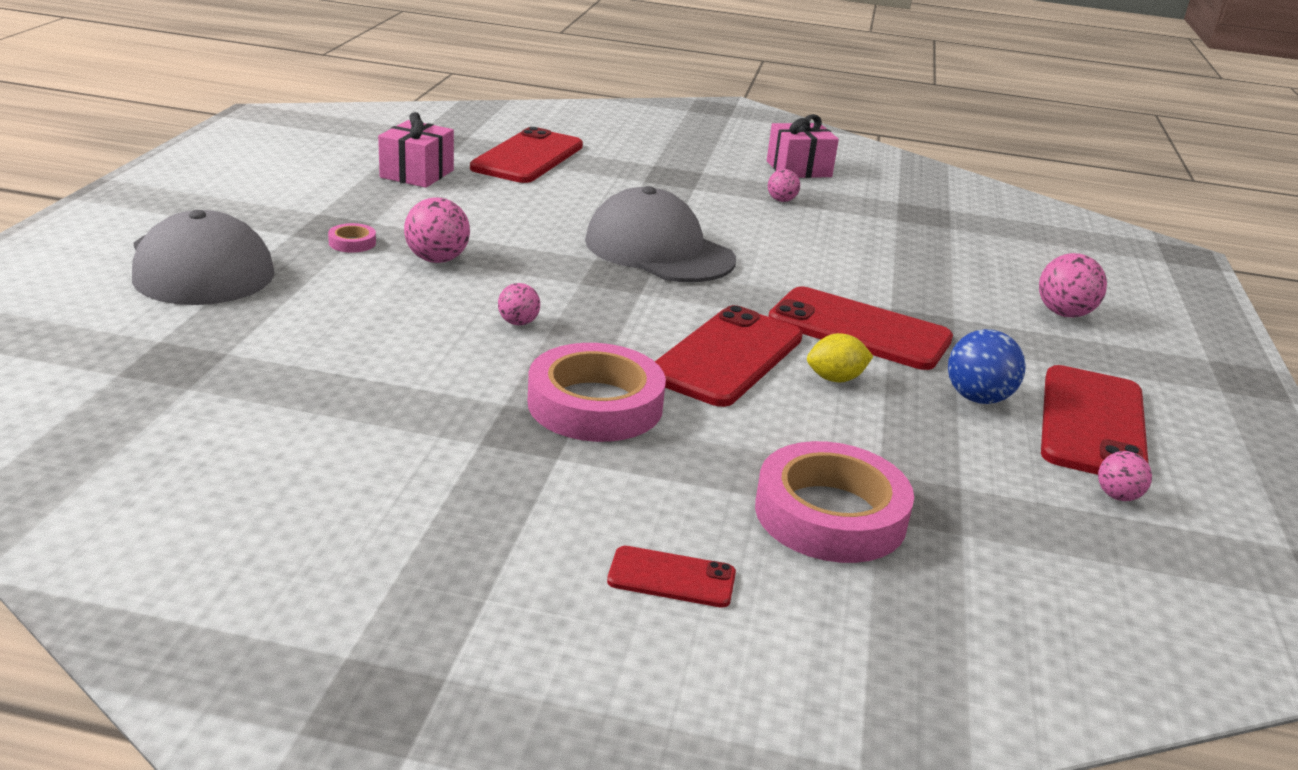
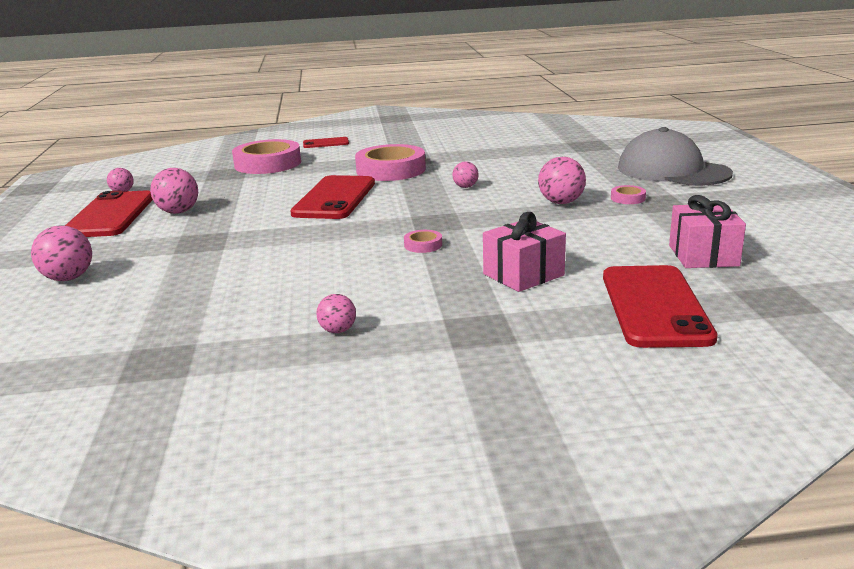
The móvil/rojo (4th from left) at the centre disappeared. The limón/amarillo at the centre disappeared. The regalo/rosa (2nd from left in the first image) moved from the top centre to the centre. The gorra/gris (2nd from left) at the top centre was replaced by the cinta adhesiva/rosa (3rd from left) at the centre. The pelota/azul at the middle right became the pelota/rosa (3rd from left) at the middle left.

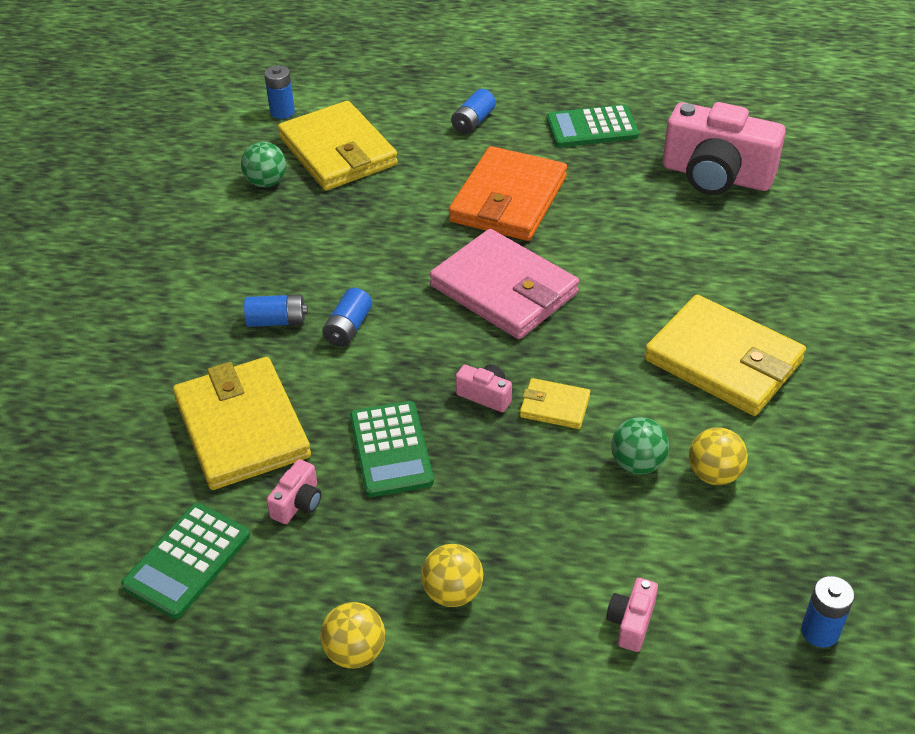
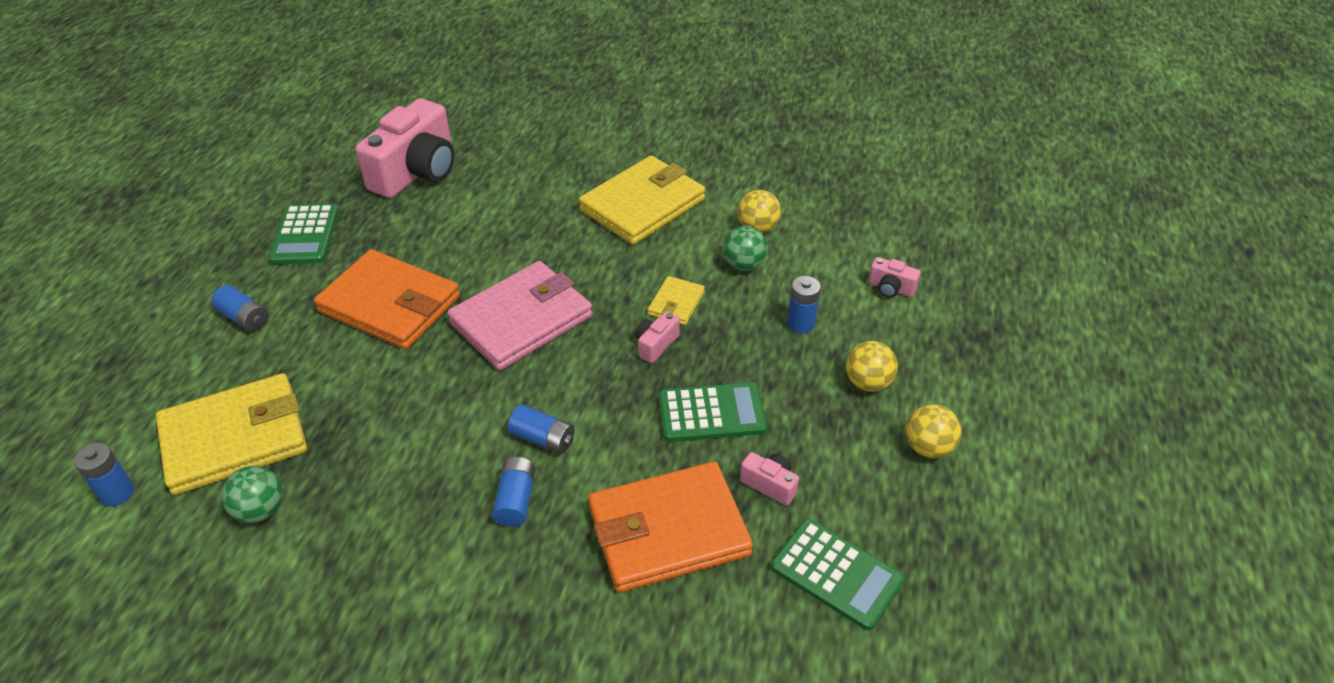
The pila/azul (5th from left) moved from the bottom right to the centre. The cartera/amarillo (1st from left) at the middle left became the cartera/naranja (2nd from left) at the bottom centre.

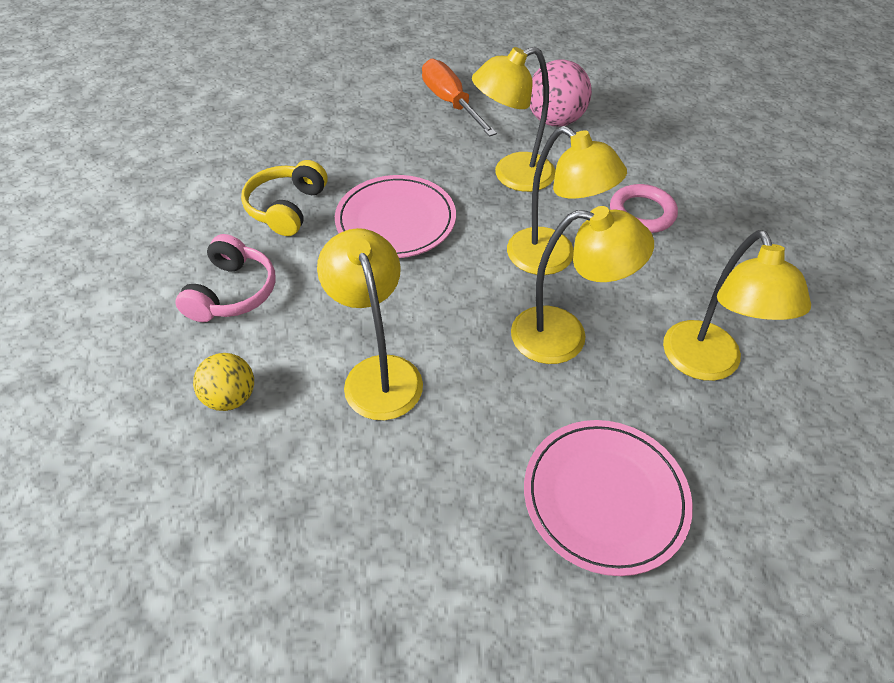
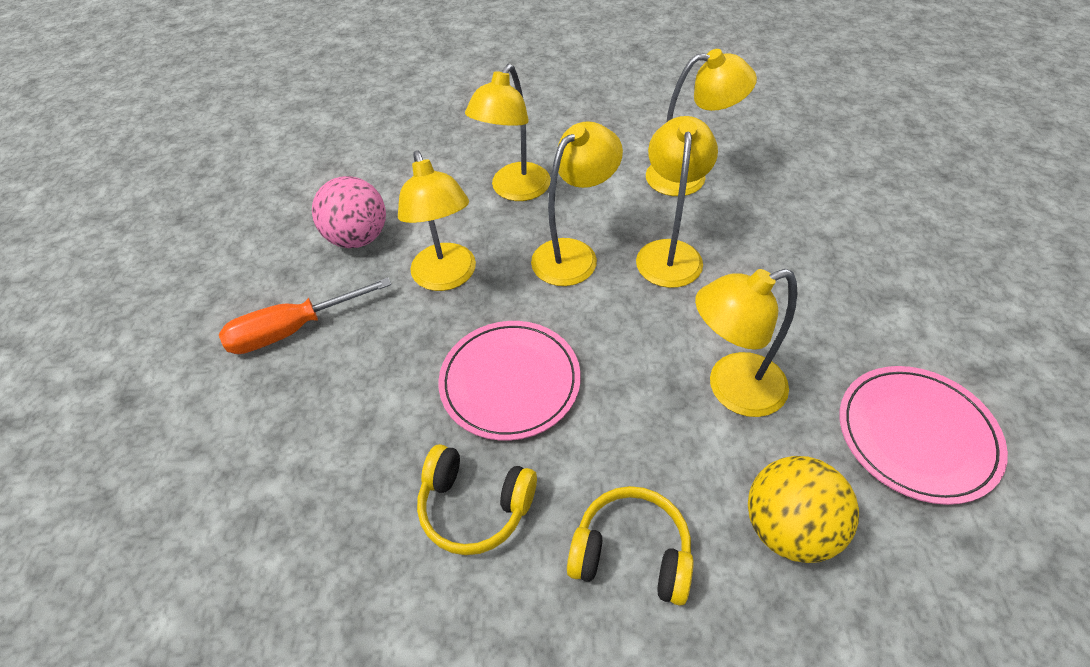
The plato/rosa (2nd from left) moved from the bottom right to the middle right. The anillo/rosa at the top right was replaced by the lámpara/amarillo (2nd from left) at the top centre. The auriculares/rosa at the middle left became the auriculares/amarillo (2nd from left) at the bottom centre. The pelota/amarillo at the middle left changed to 1.54 times the size.

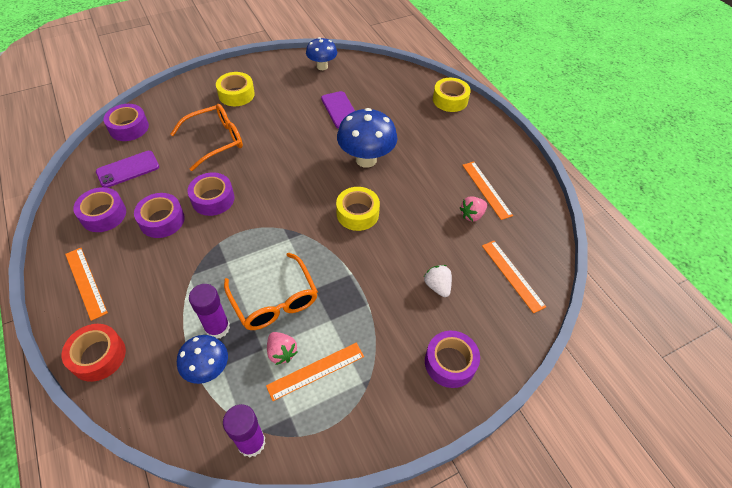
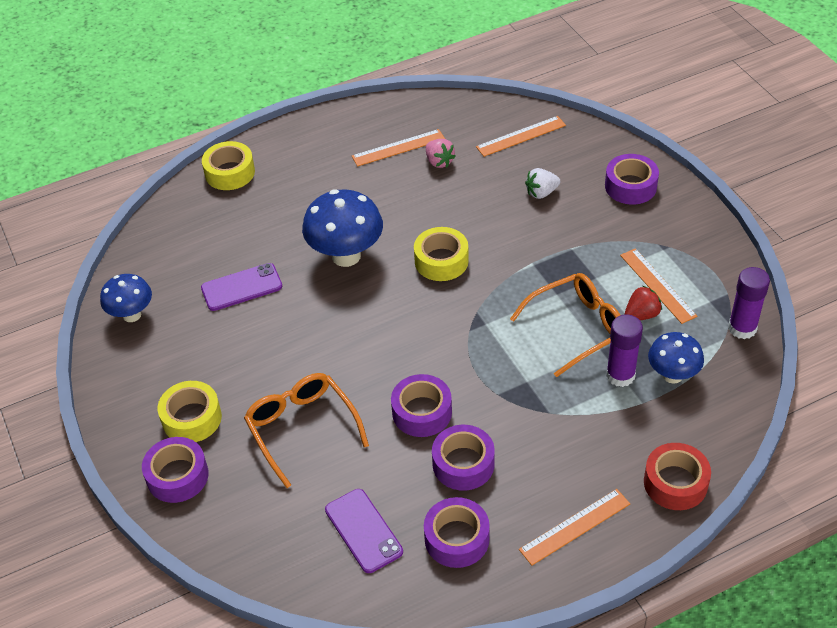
The cinta adhesiva/morado (2nd from left in the first image) moved from the top left to the bottom left. The fresa/rosa (1st from left) at the bottom centre became the fresa/rojo at the middle right.

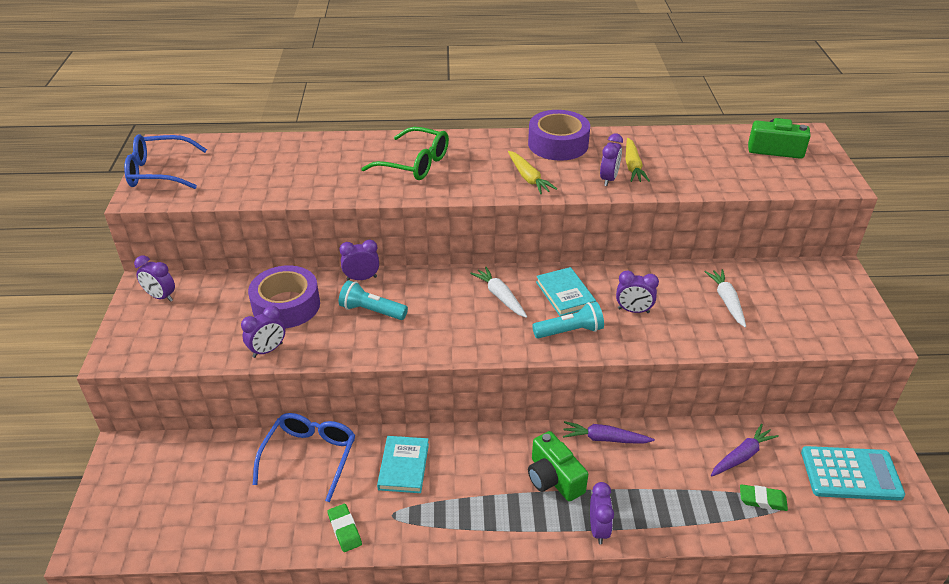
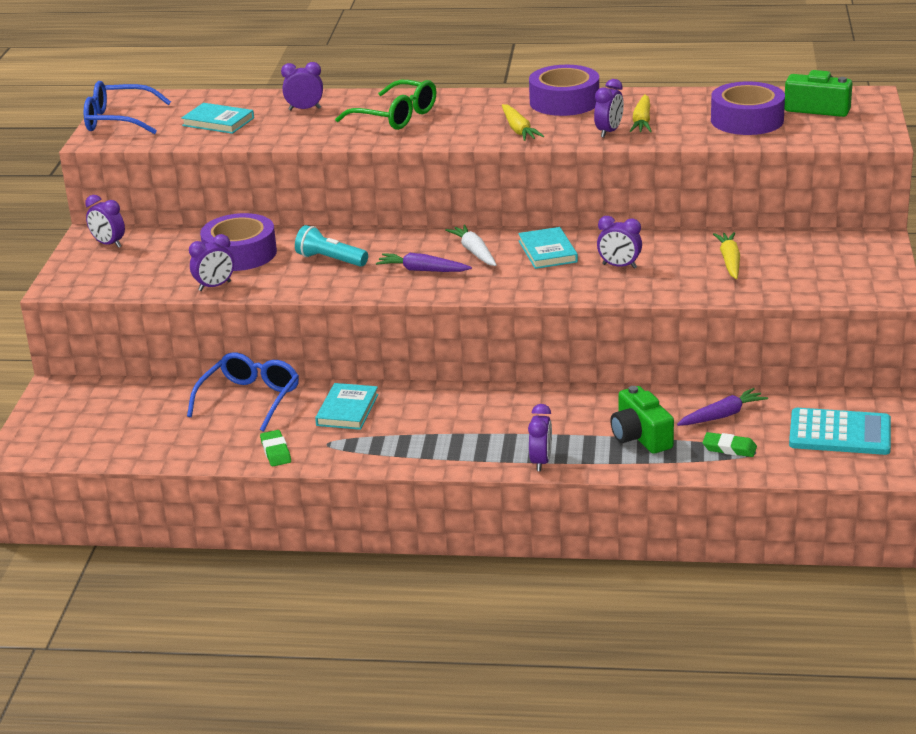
The lámpara de mano/turquesa (2nd from left) at the centre disappeared. The libro/turquesa (1st from left) at the top left appeared. The cinta adhesiva/morado (3rd from left) at the top right appeared. The despertador/morado (3rd from left) moved from the centre to the top left. The cámara/verde (1st from left) moved from the bottom centre to the middle right. The zanahoria/morado (1st from left) moved from the bottom centre to the centre. The zanahoria/blanco (2nd from left) at the middle right became the zanahoria/amarillo (3rd from left) at the middle right.

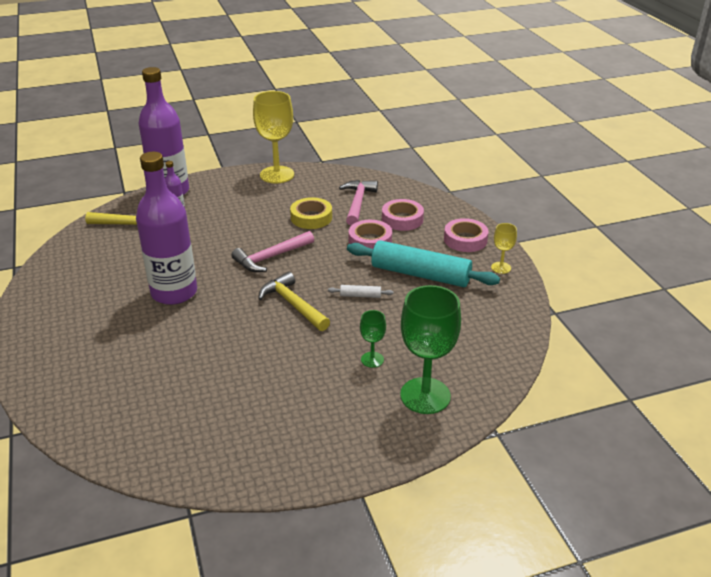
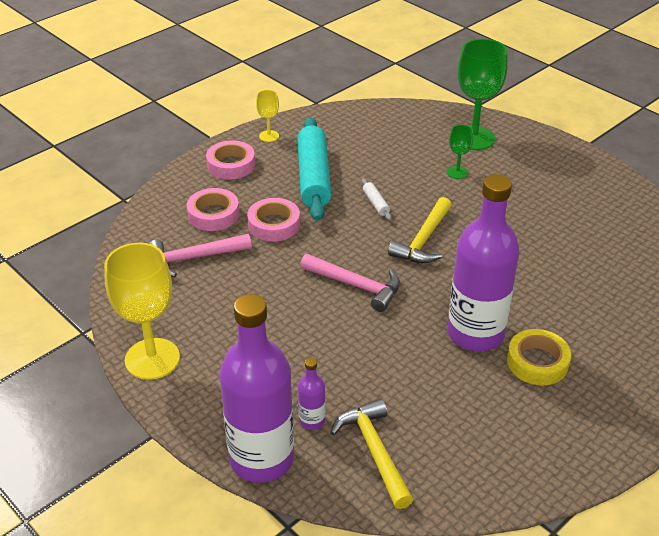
The cinta adhesiva/amarillo moved from the centre to the middle right.

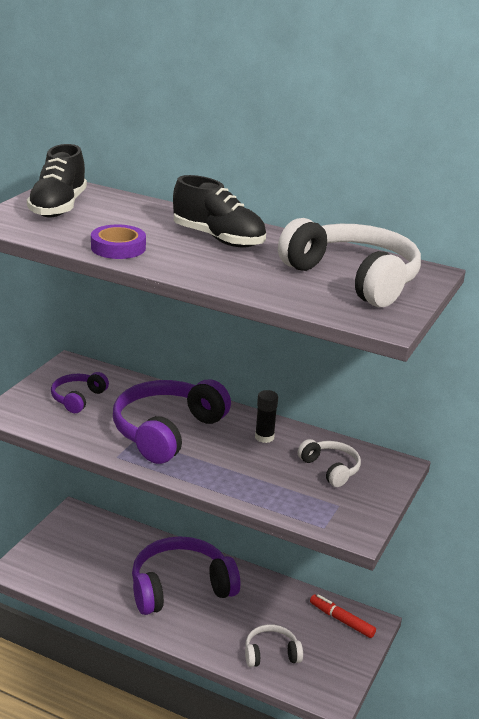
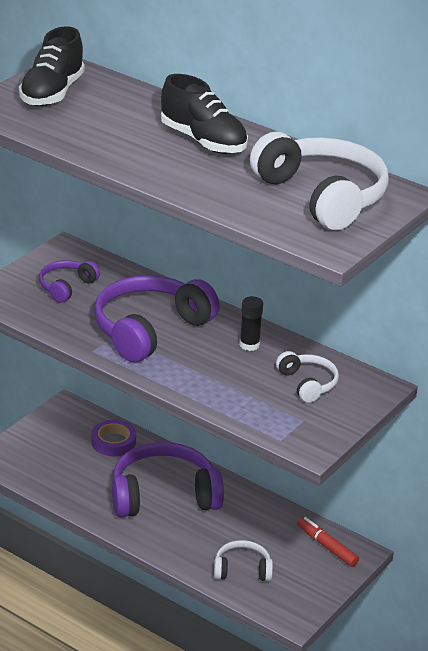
The cinta adhesiva/morado moved from the middle left to the bottom left.

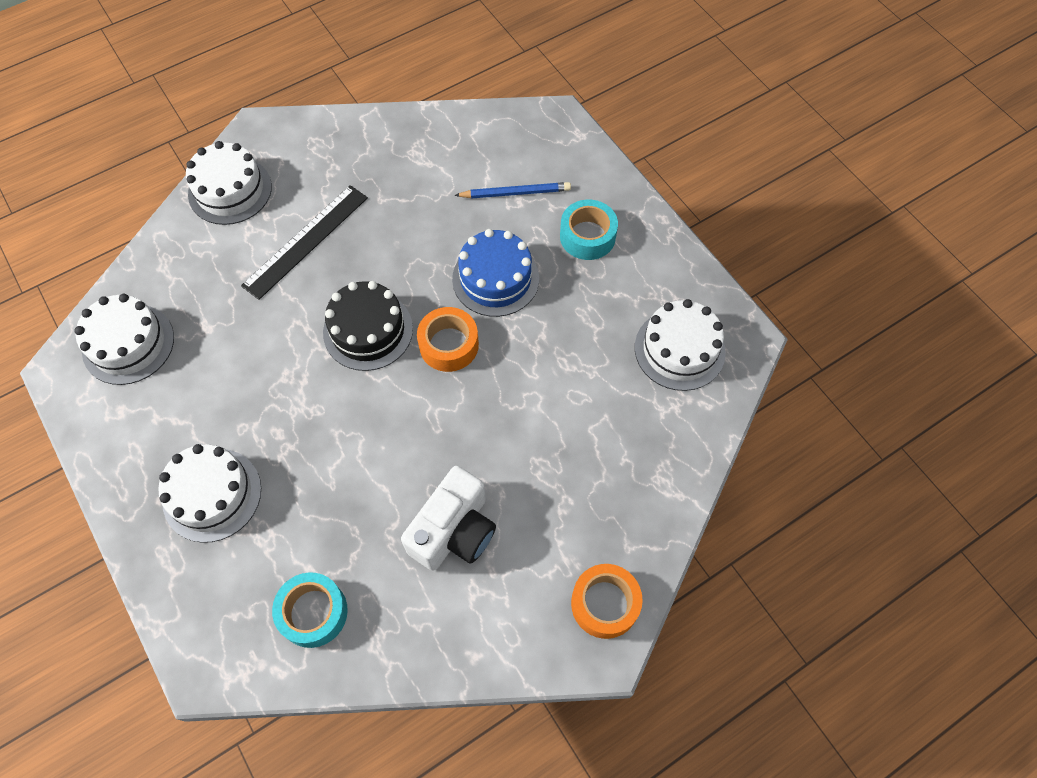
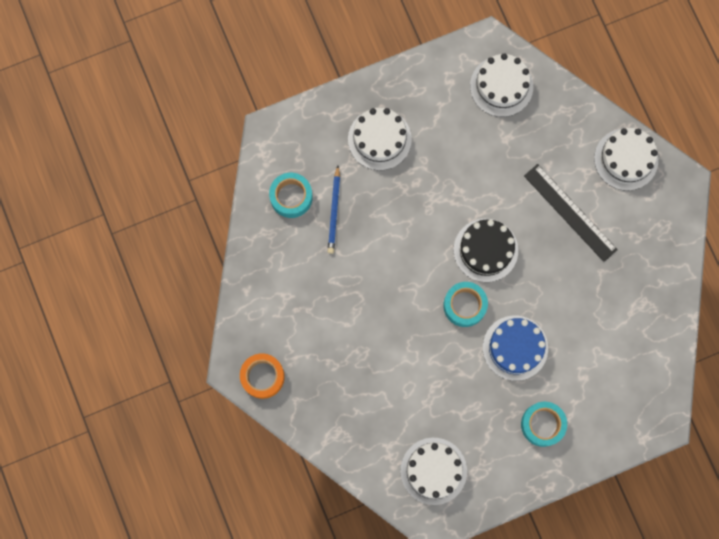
The cámara/blanco at the centre disappeared. The lápiz/azul moved from the top centre to the centre. The cinta adhesiva/naranja (1st from left) at the centre became the cinta adhesiva/turquesa (2nd from left) at the centre.

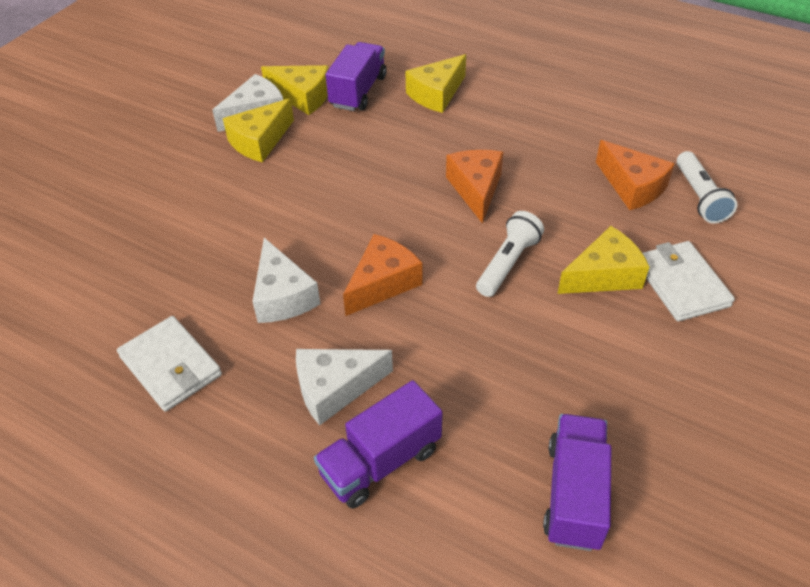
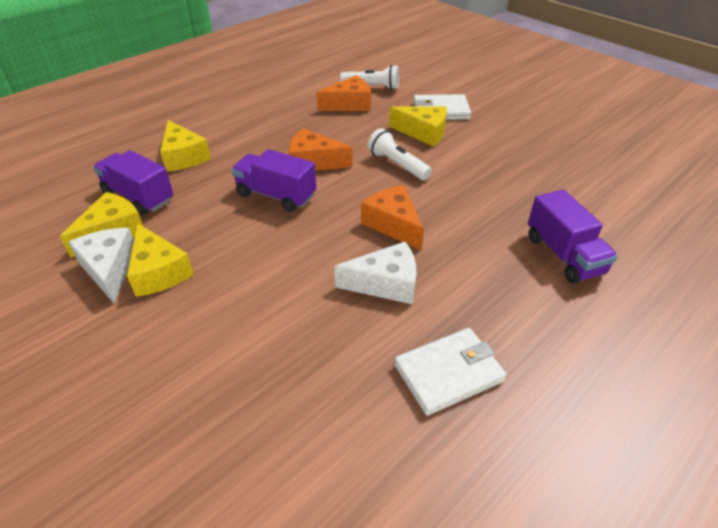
The queso/blanco (3rd from left) at the centre disappeared. The camión/morado (3rd from left in the first image) moved from the bottom right to the centre. The queso/amarillo (4th from left) at the middle right turned 120 degrees clockwise.

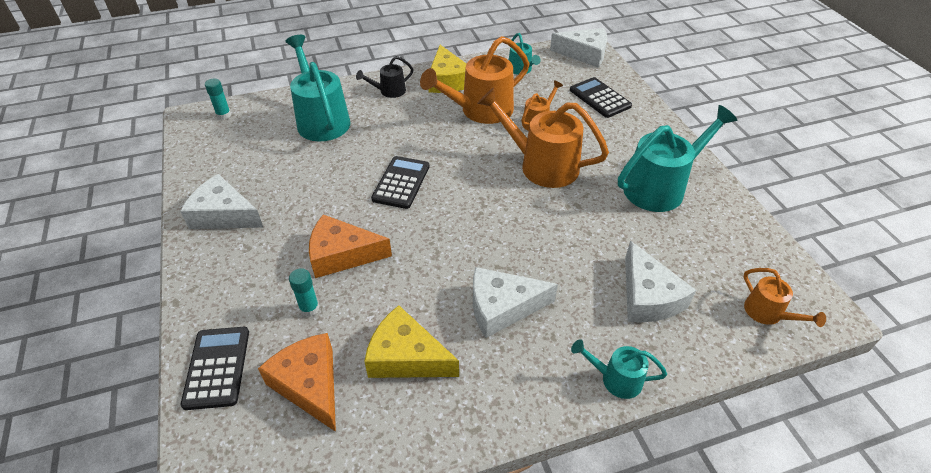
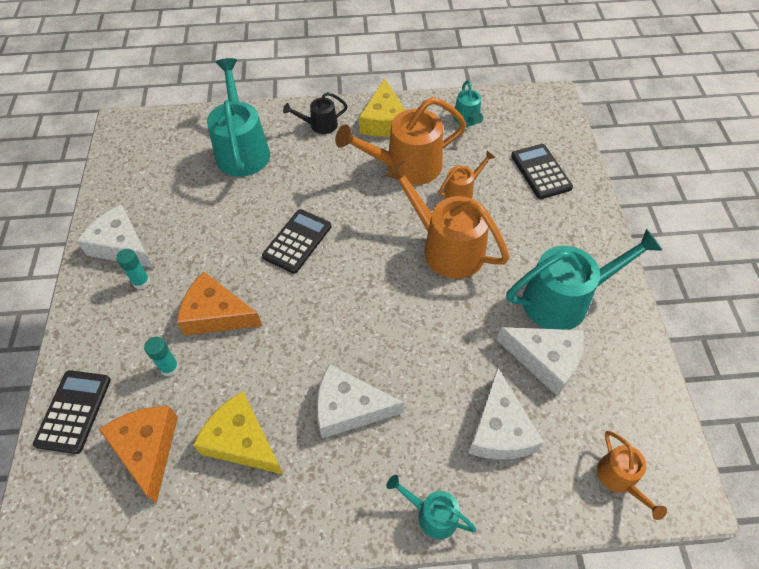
The barra de pegamento/turquesa (1st from left) moved from the top left to the middle left. The queso/blanco (3rd from left in the first image) moved from the top centre to the middle right.

